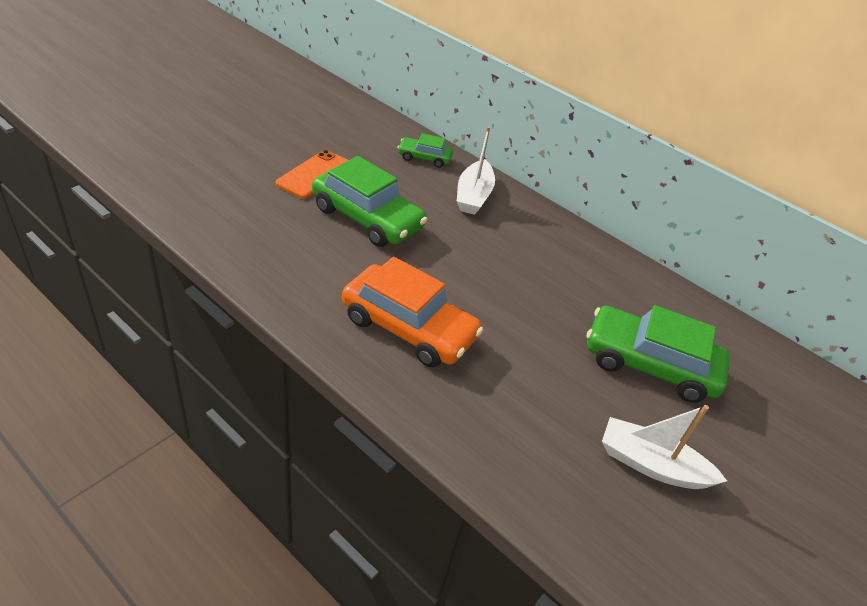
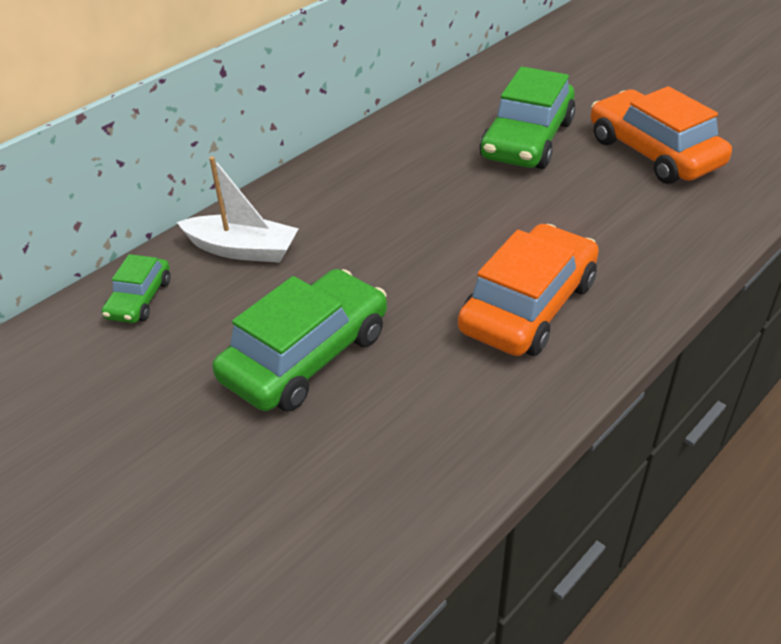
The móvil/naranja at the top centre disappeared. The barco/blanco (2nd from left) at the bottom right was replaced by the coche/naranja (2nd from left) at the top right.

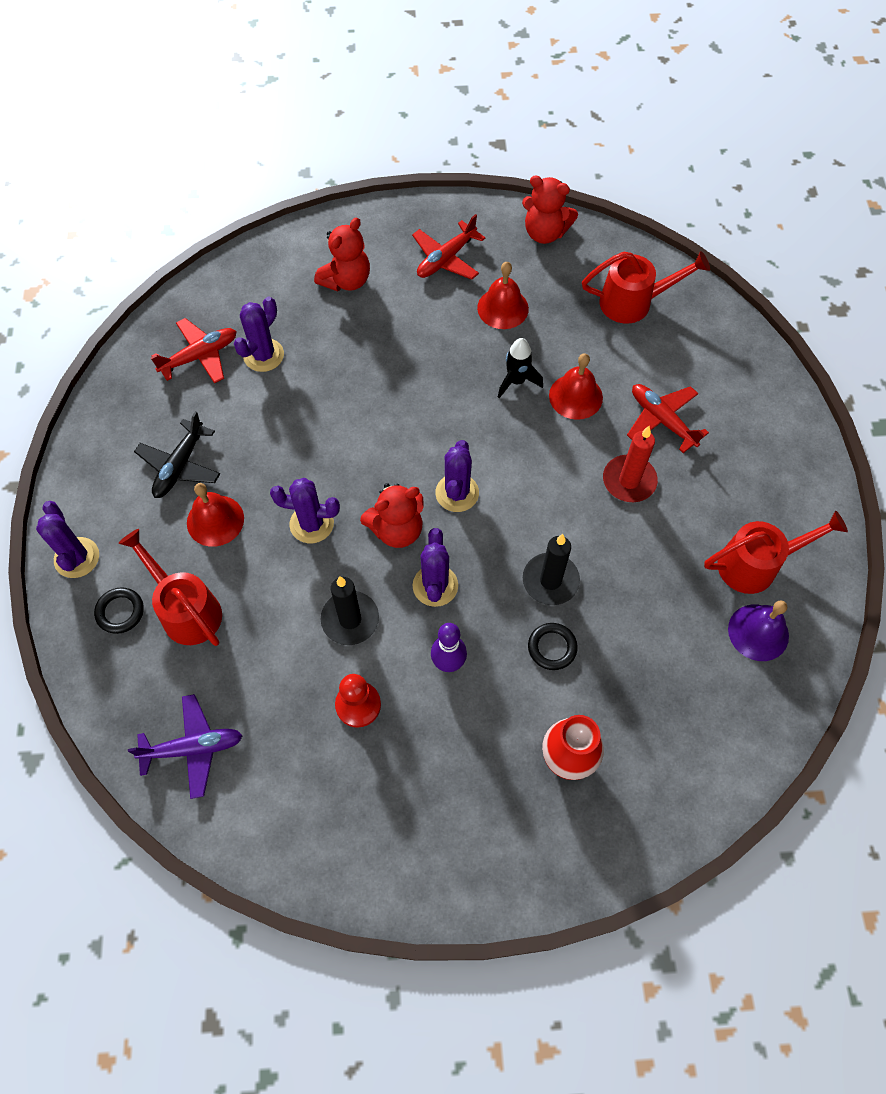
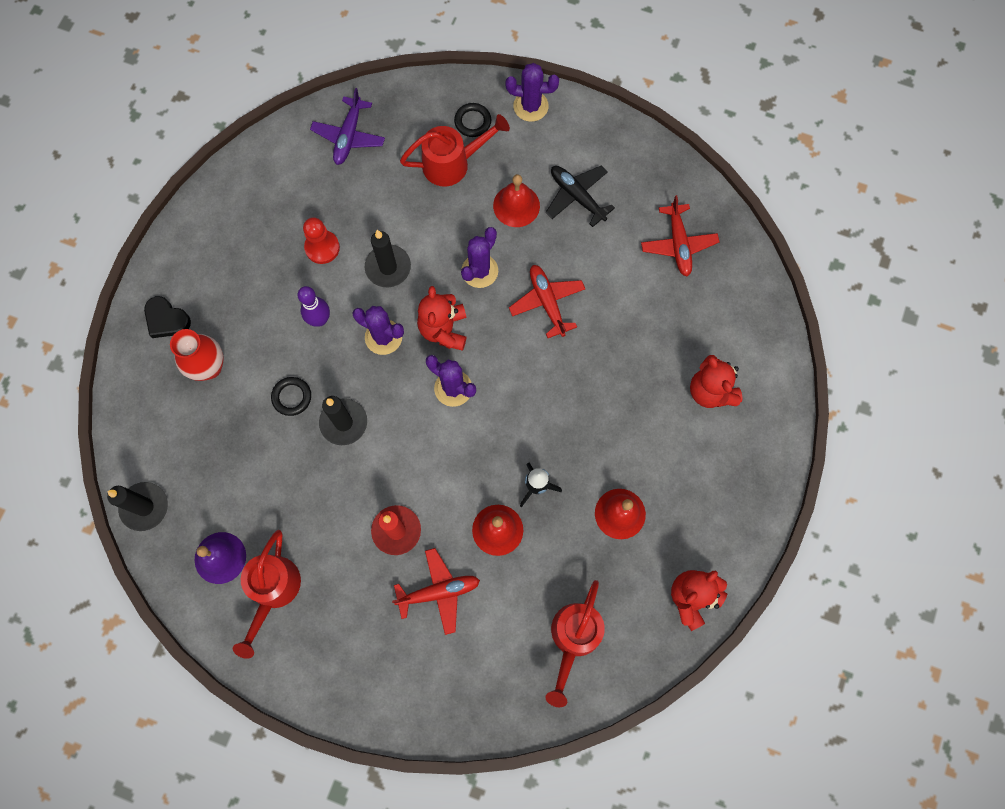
The cactus/morado (2nd from left) at the top left disappeared. The vela/negro (1st from left) at the middle left appeared. The corazón/negro at the middle left appeared. The avión/rojo (2nd from left) moved from the top centre to the centre.

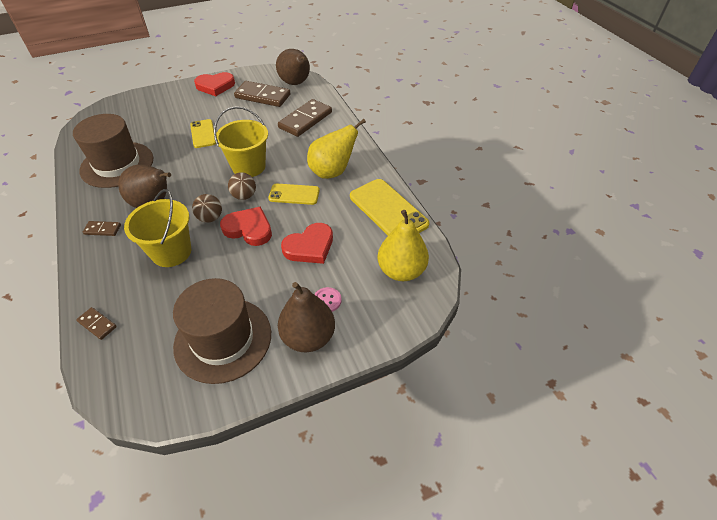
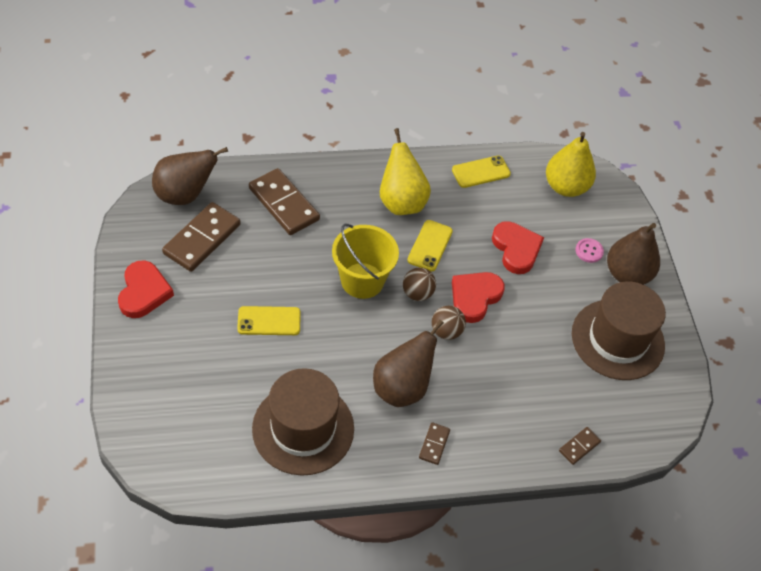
The balde/amarillo (1st from left) at the middle left disappeared. The móvil/amarillo (3rd from left) at the centre changed to 0.60 times the size.

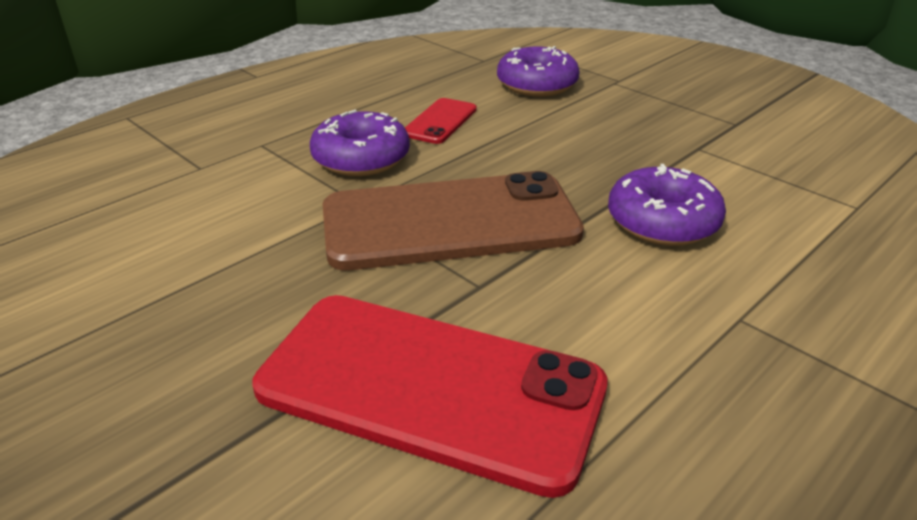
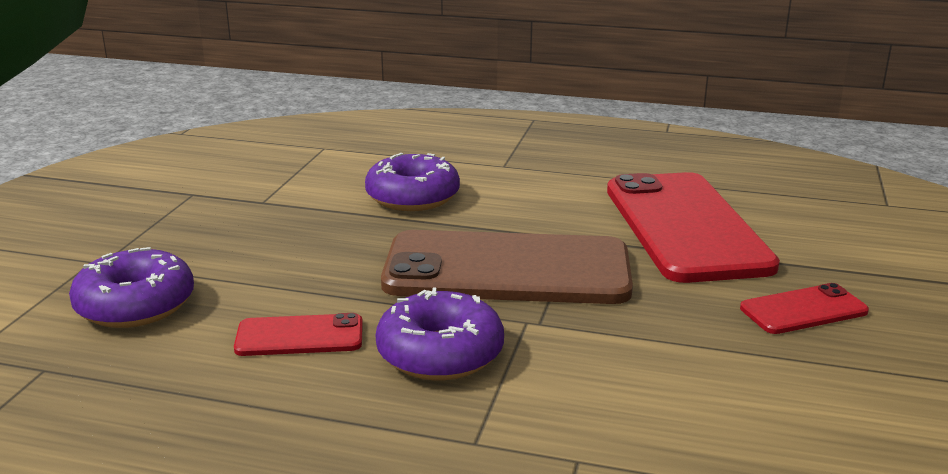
The móvil/rojo (3rd from left) at the middle right appeared. The móvil/marrón at the centre turned 45 degrees counterclockwise.

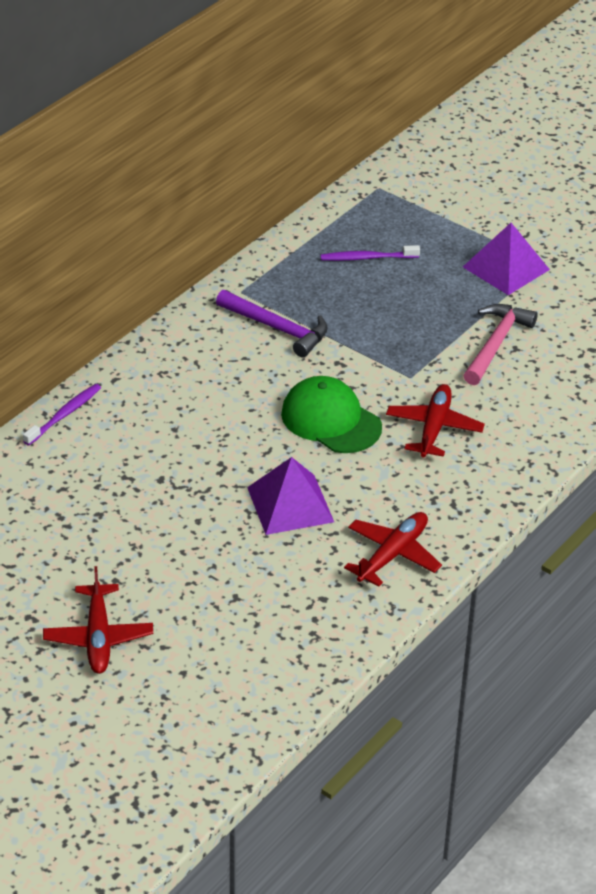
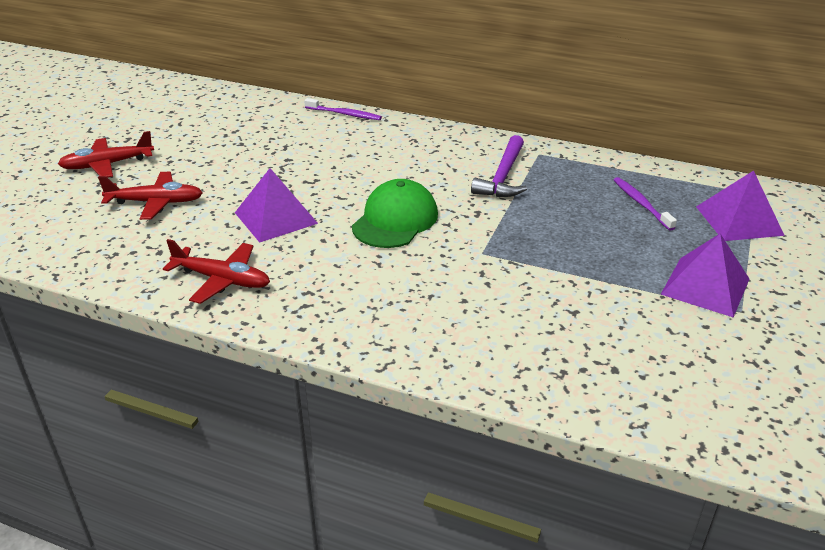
The martillo/rosa at the middle right disappeared. The pirámide/morado (3rd from left) at the middle right appeared. The avión/rojo (3rd from left in the first image) moved from the middle right to the middle left.

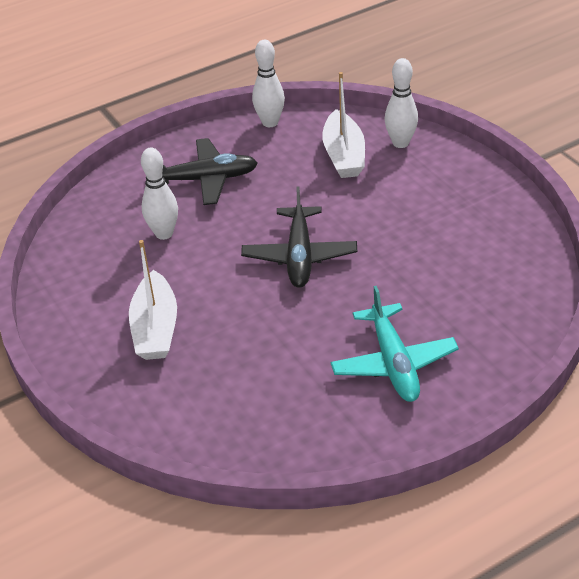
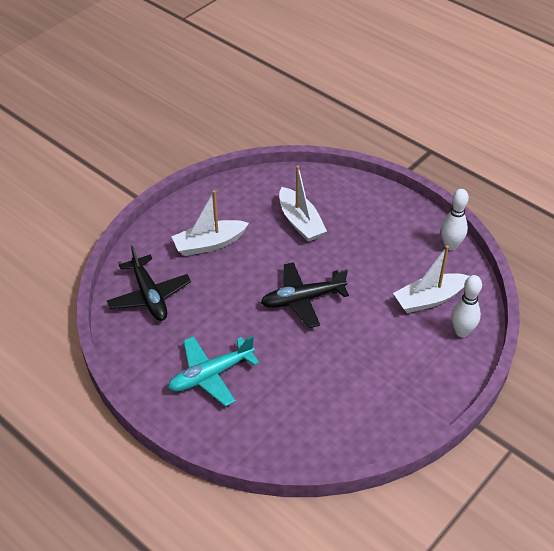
The avión/negro (1st from left) moved from the top centre to the middle left. The bolo/blanco (1st from left) at the middle left was replaced by the barco/blanco (2nd from left) at the centre.

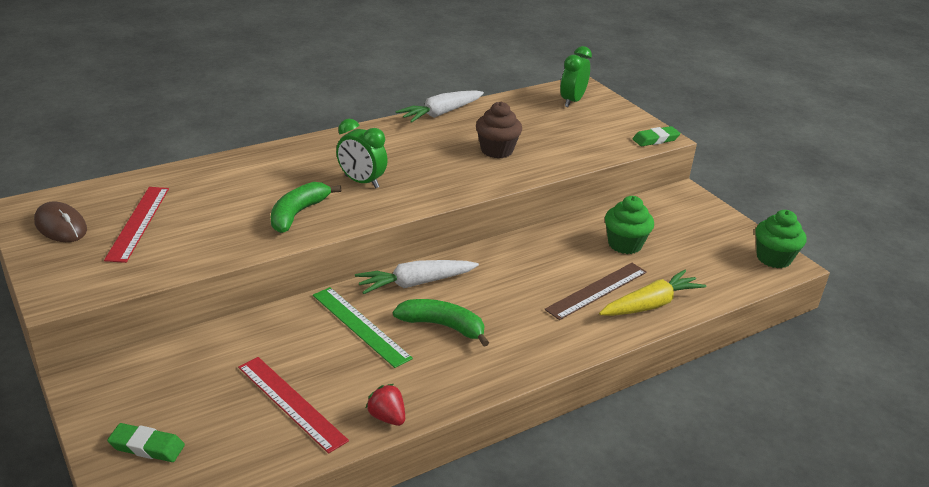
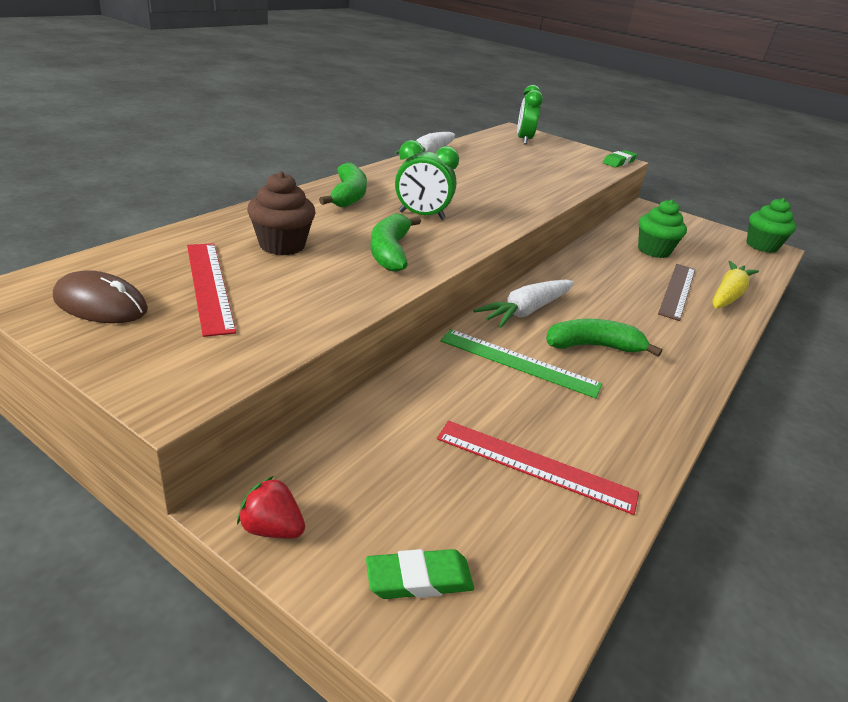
The plátano/verde (1st from left) at the top centre appeared. The fresa/rojo moved from the bottom centre to the bottom left. The magdalena/marrón moved from the top centre to the top left.

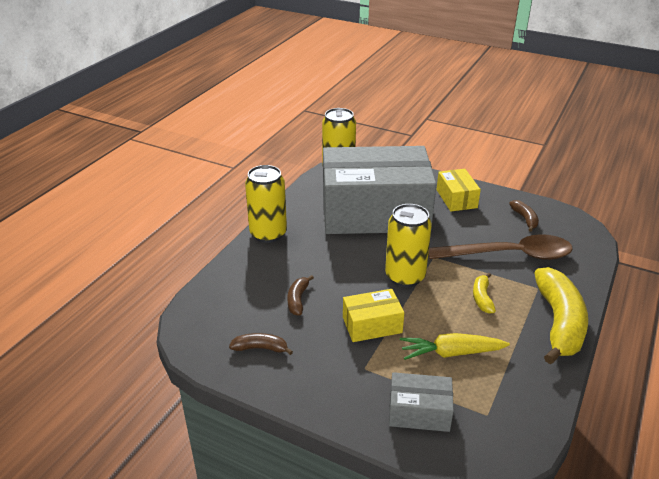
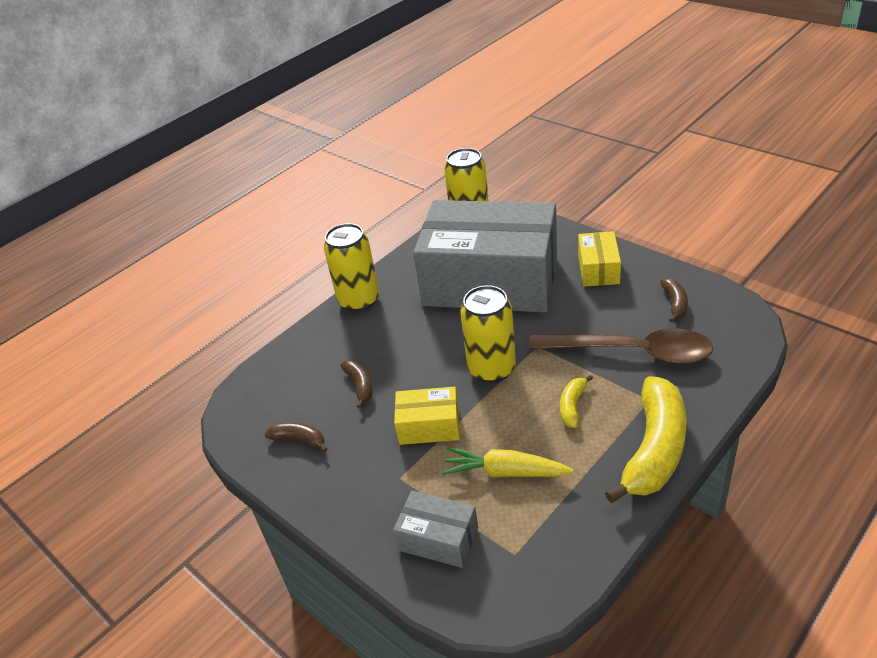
The plátano/marrón (2nd from left) at the centre turned 135 degrees clockwise.

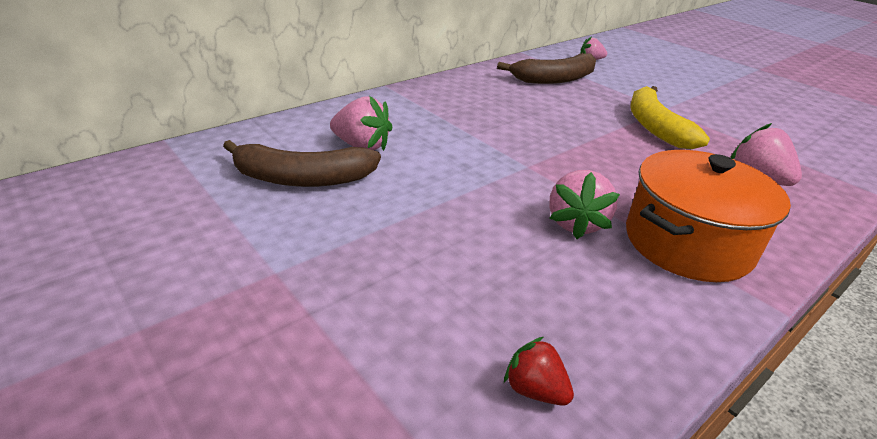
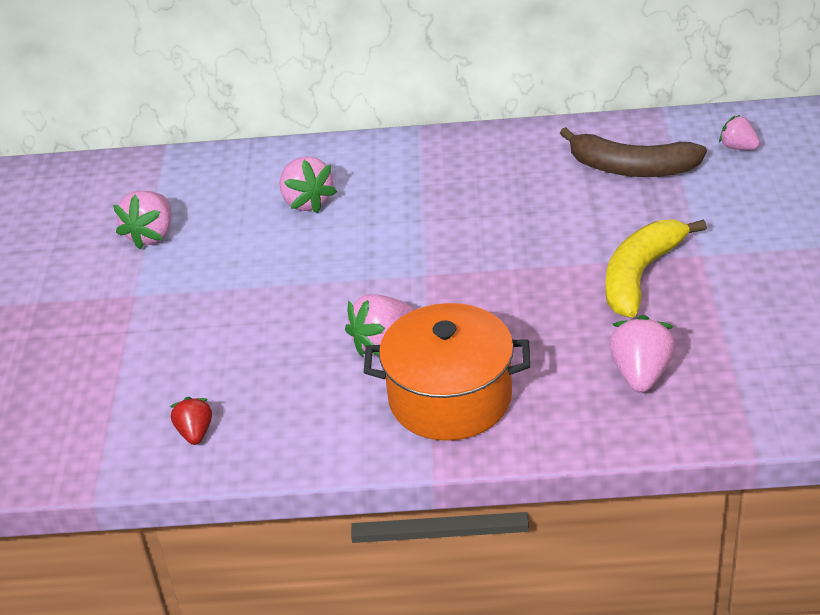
The plátano/marrón (1st from left) at the centre disappeared. The fresa/rosa (1st from left) at the middle left appeared.

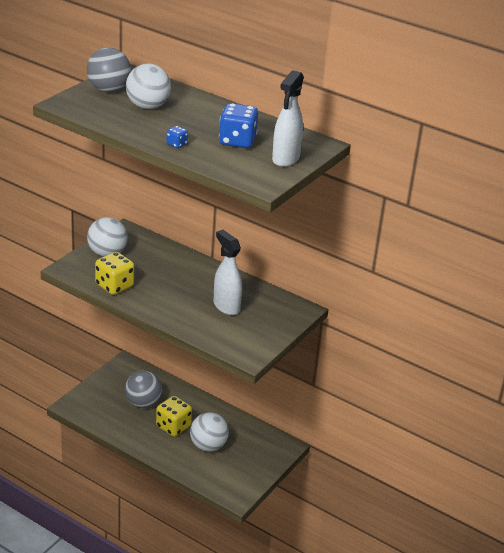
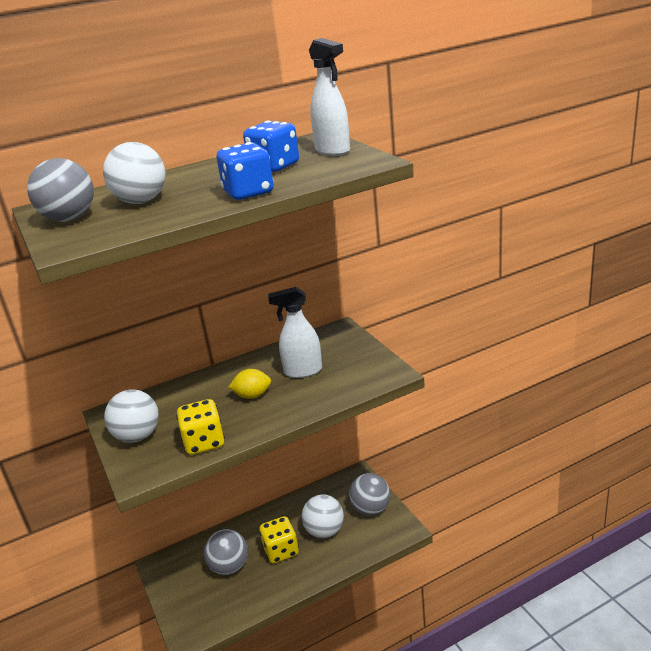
The limón/amarillo at the centre appeared. The pelota/gris (3rd from left) at the bottom centre appeared. The dado/azul (1st from left) at the top centre changed to 2.09 times the size.

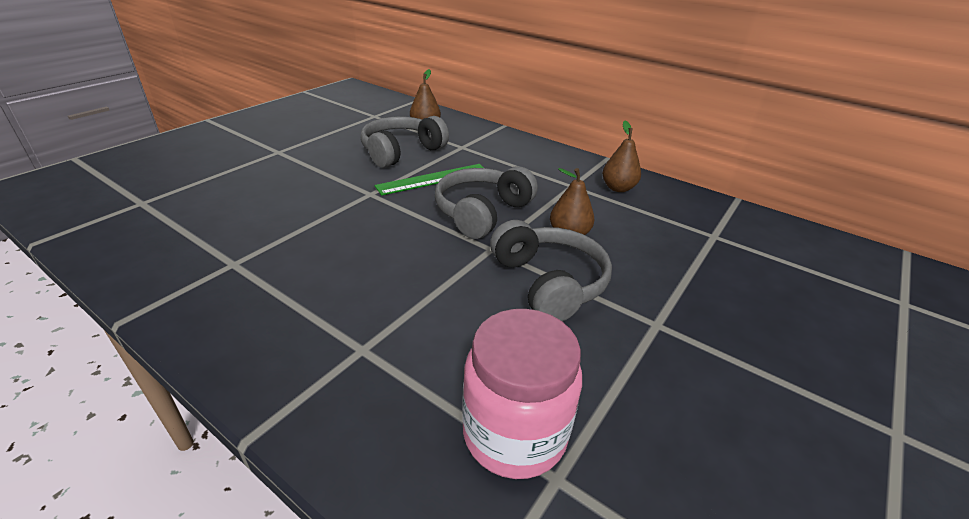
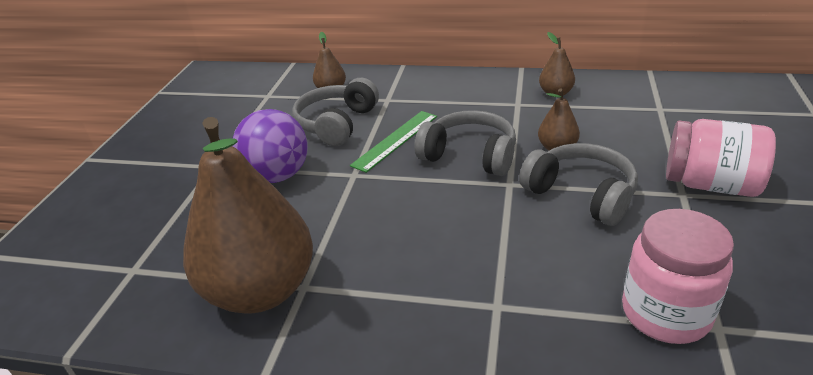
The pera/marrón (1st from left) at the middle left appeared. The pelota/morado at the middle left appeared. The tarro/rosa (2nd from left) at the middle right appeared. The auriculares/gris (2nd from left) at the centre turned 105 degrees clockwise.

